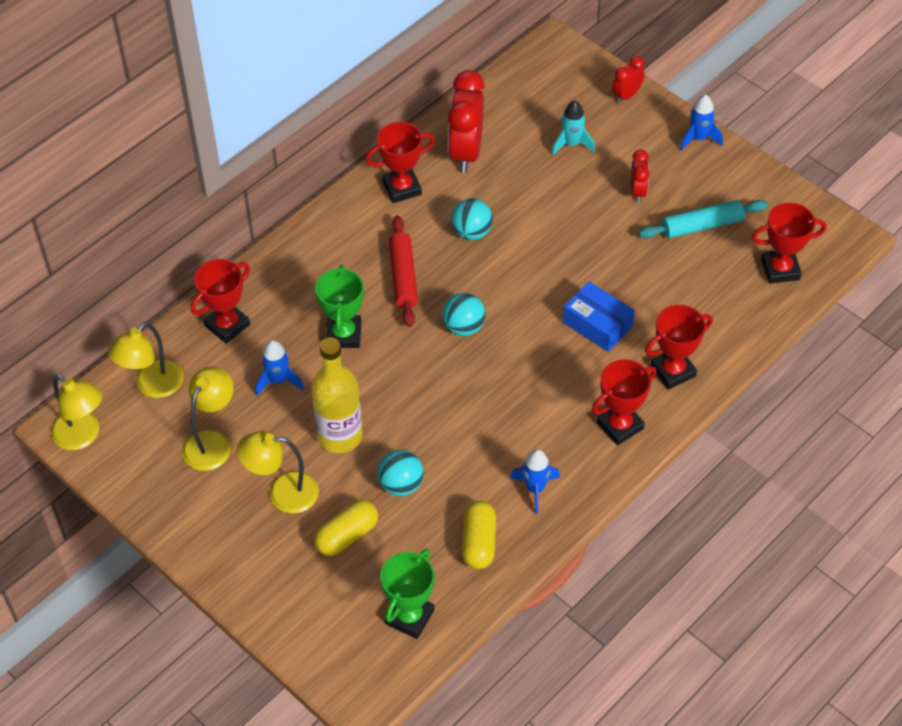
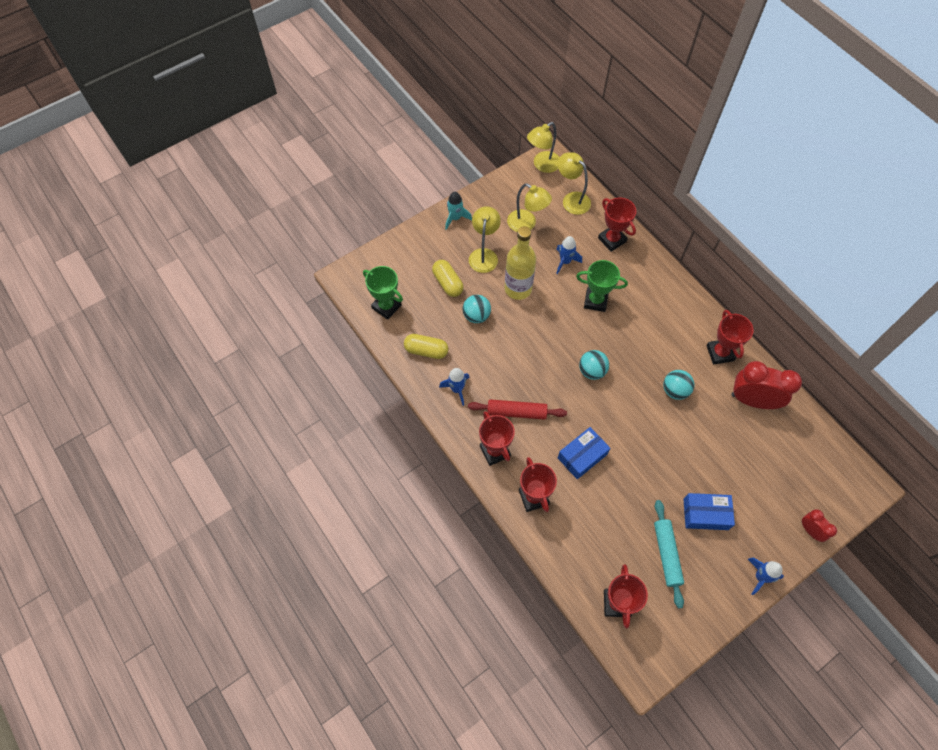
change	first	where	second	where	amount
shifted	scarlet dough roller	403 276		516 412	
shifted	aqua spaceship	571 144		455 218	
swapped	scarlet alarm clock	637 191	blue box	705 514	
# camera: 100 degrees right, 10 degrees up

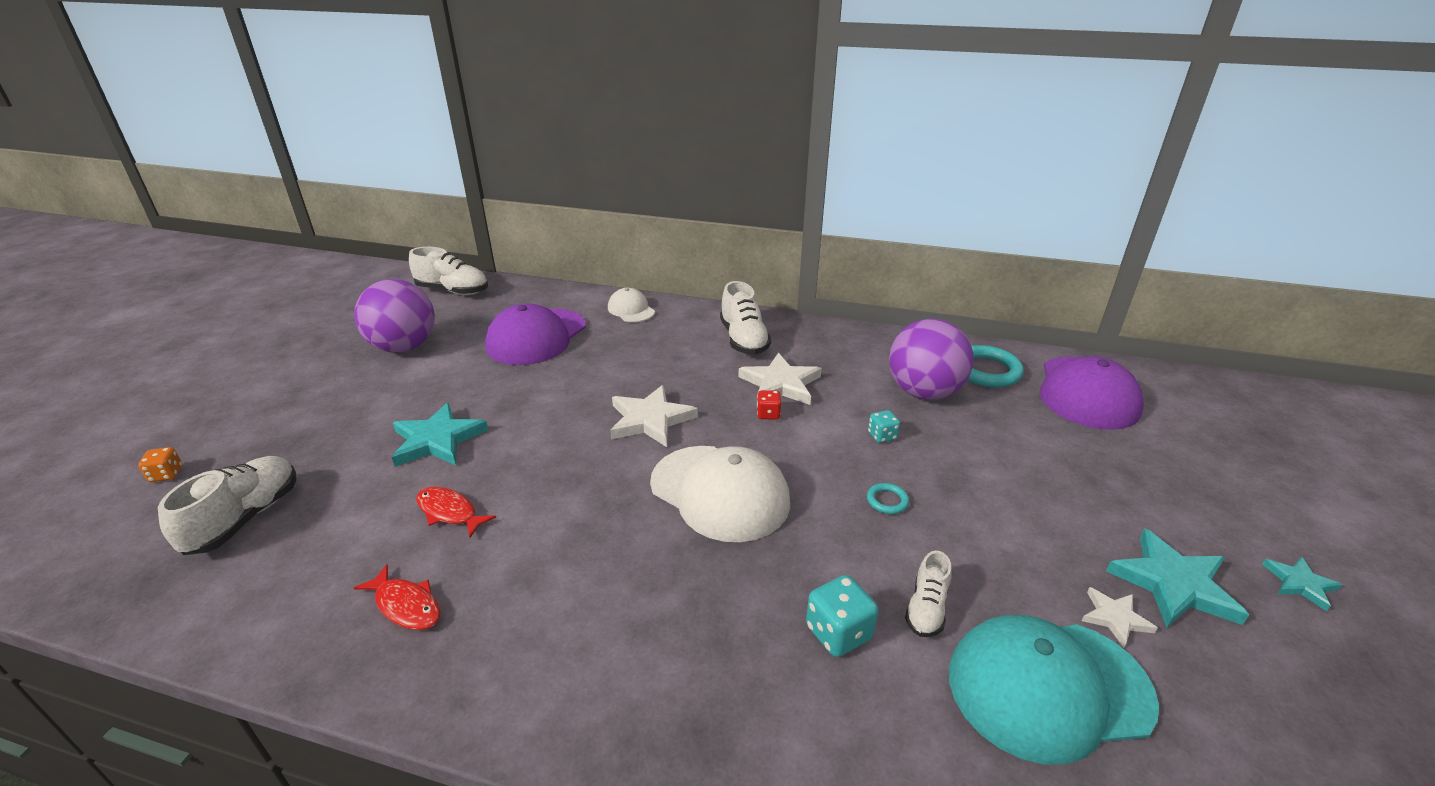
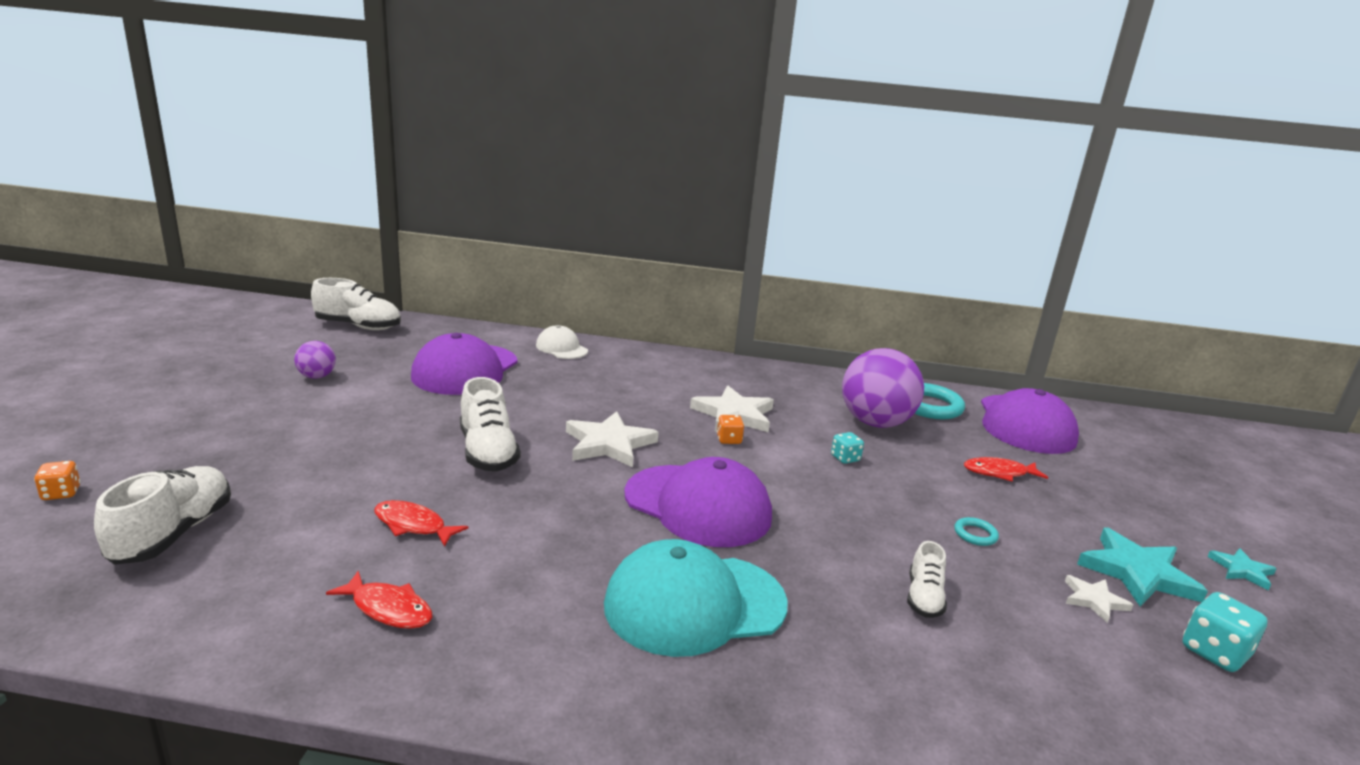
change	first	where	second	where	amount
gone	aqua star shape	437 440			
new			scarlet fish	999 473	
shifted	snow-white sneaker	743 340		488 452	
shifted	aqua dice	838 633		1214 652	
shifted	aqua hoop	887 501		975 534	
shifted	aqua baseball cap	1048 687		694 604	
repainted	snow-white baseball cap	720 492	royal purple baseball cap	698 505	
repainted	scarlet dice	768 414	orange dice	729 440	
scaled	royal purple play ball	404 347		317 376	x0.48
# camera: 10 degrees left, 10 degrees down

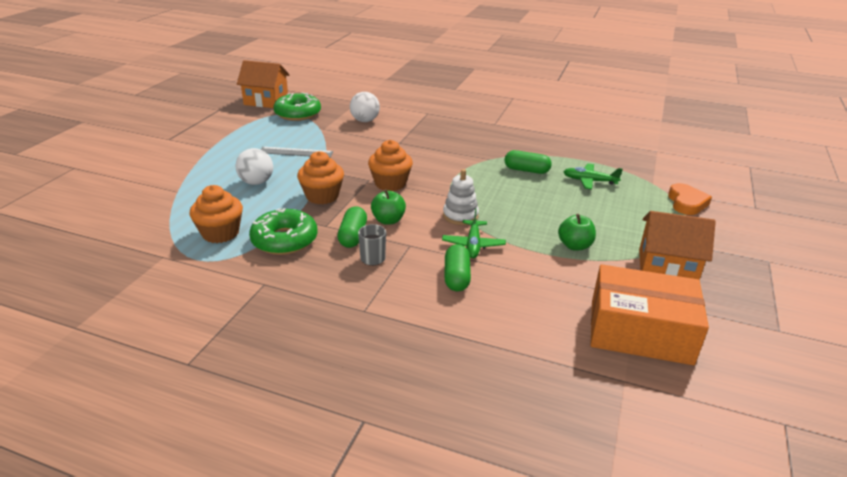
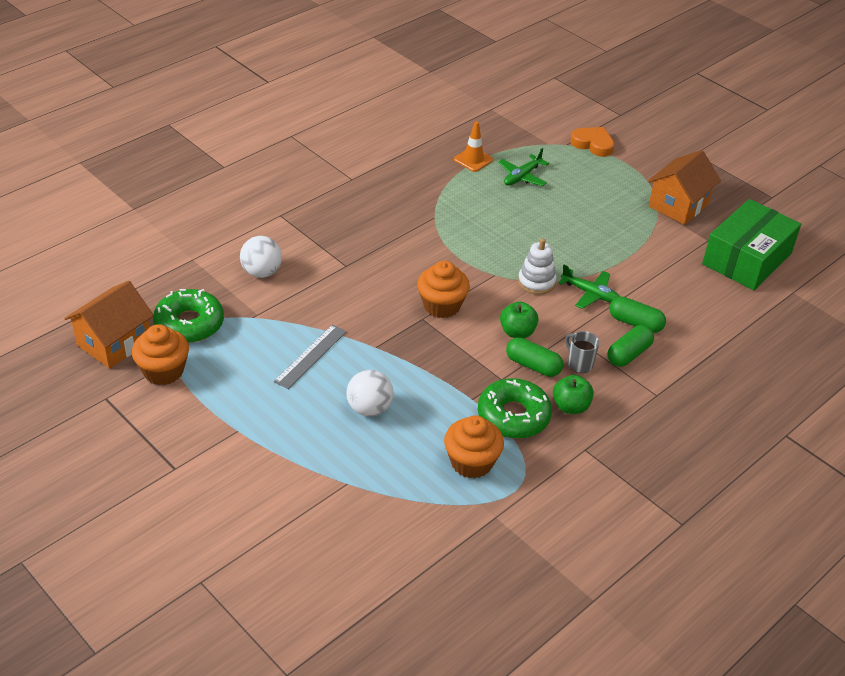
change	first	where	second	where	amount
new			orange road cone	473 160	
shifted	orange muffin	322 196		163 371	
shifted	leaf-green pill	526 170		628 354	
shifted	leaf-green apple fruit	574 246		570 406	
repainted	orange box	640 331	leaf-green box	747 259	
# camera: 65 degrees left, 10 degrees up

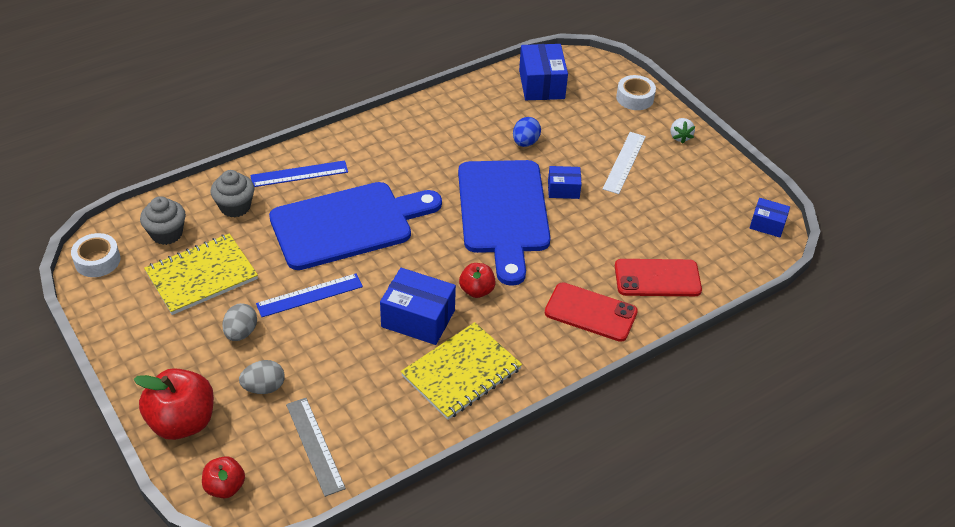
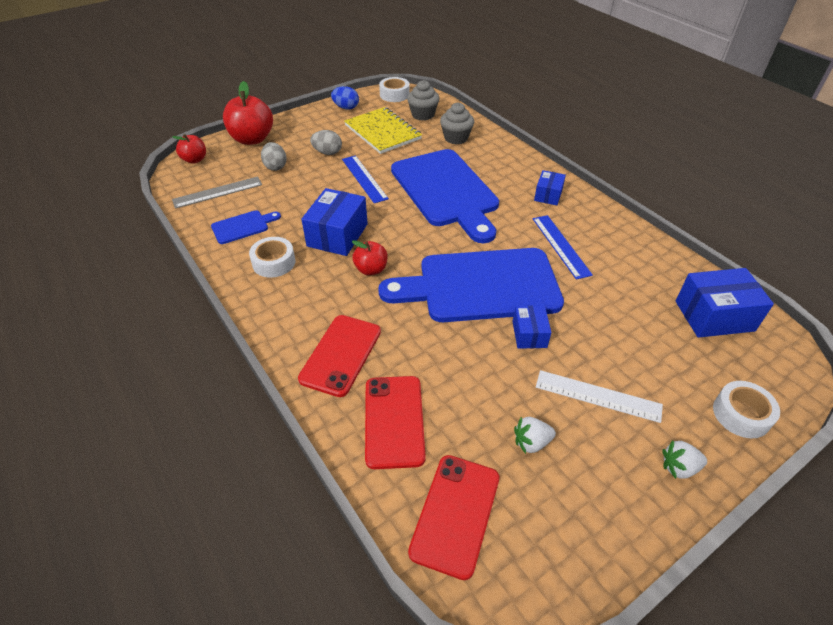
change	first	where	second	where	amount
new			blue bread board	243 226	
new			scarlet smartphone	455 514	
new			snow-white toy strawberry	531 442	
shifted	blue measuring stick	299 174		561 246	
shifted	blue toy egg	525 142		346 108	
shifted	blue box	767 224		548 195	
swapped	bright yellow notepad	461 372	snow-white tape	274 262	
# camera: 90 degrees right, 0 degrees up

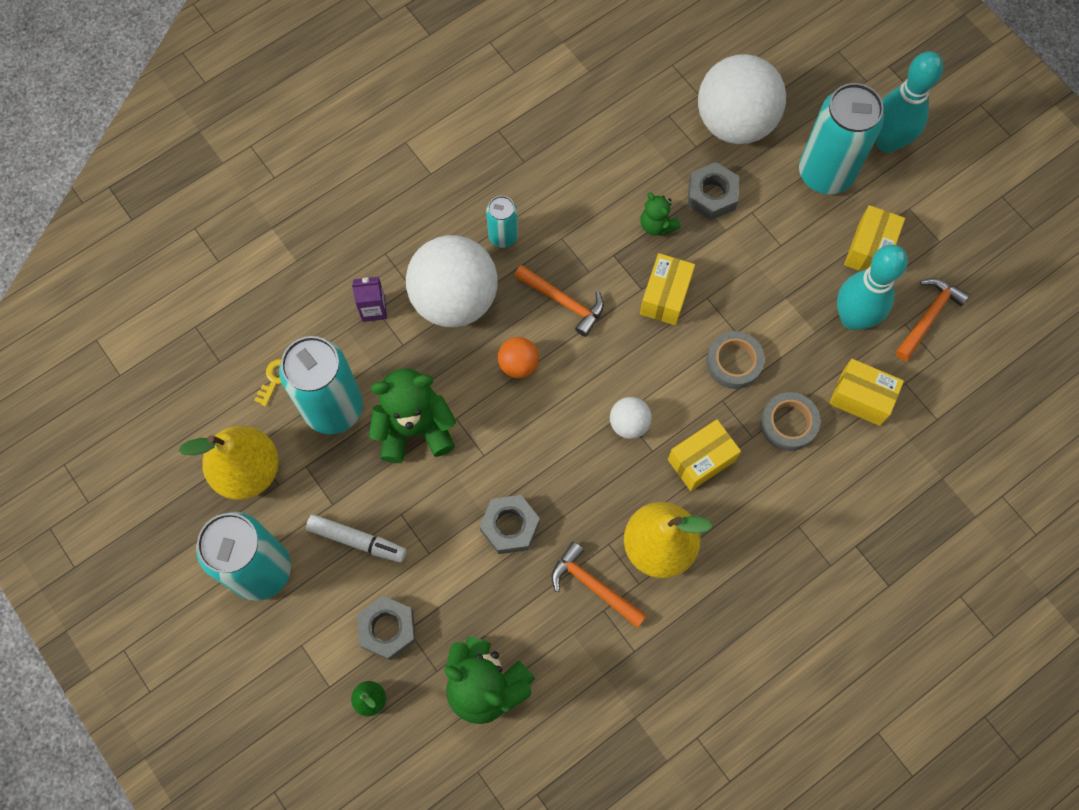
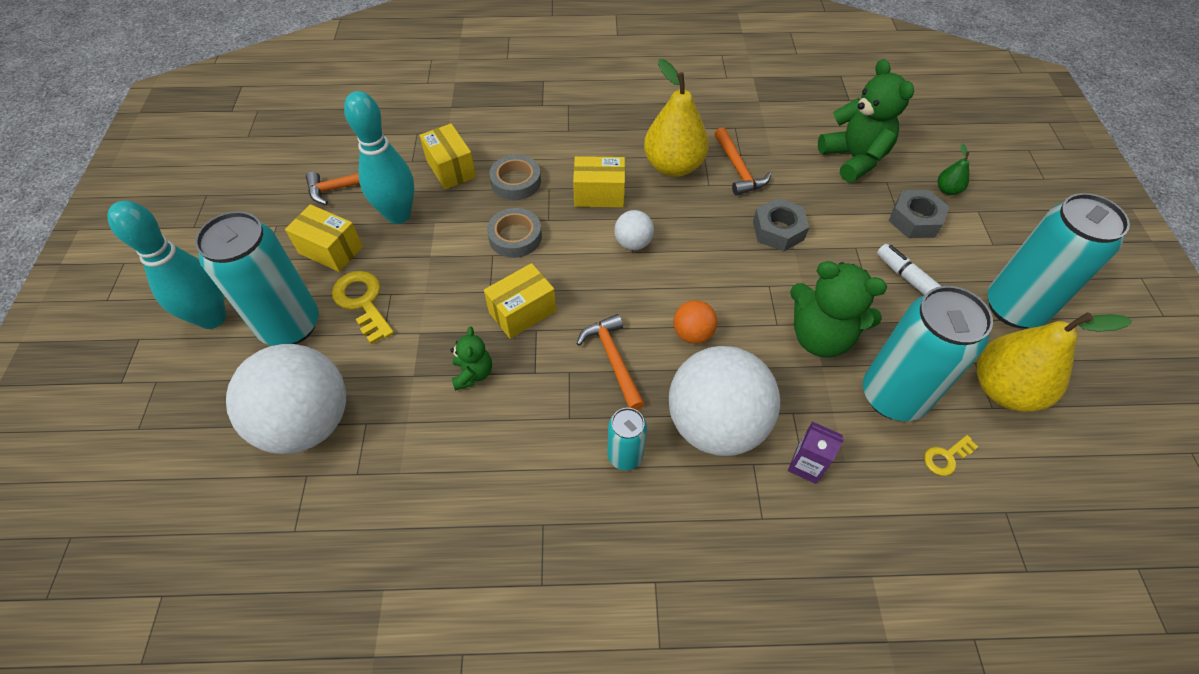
change	first	where	second	where	amount
gone	grey nut	712 195			
new			bright yellow latchkey	362 302	
rotated	bright yellow box	869 249		331 250	60 degrees clockwise
# camera: 145 degrees left, 15 degrees down

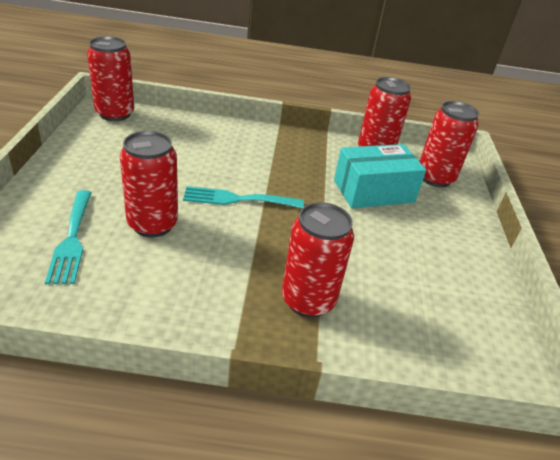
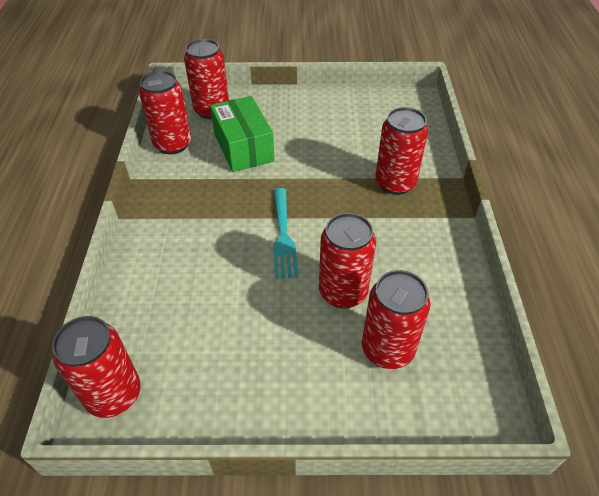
change	first	where	second	where	amount
swapped	aqua fork	72 239	scarlet tin	387 349	
repainted	aqua box	373 191	leaf-green box	243 147	
# camera: 90 degrees left, 10 degrees up

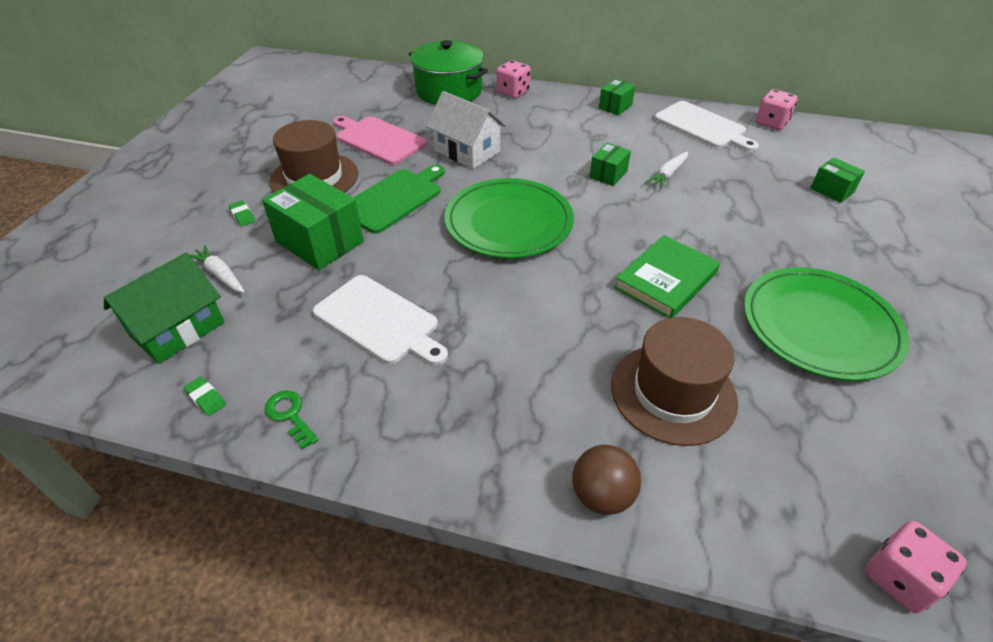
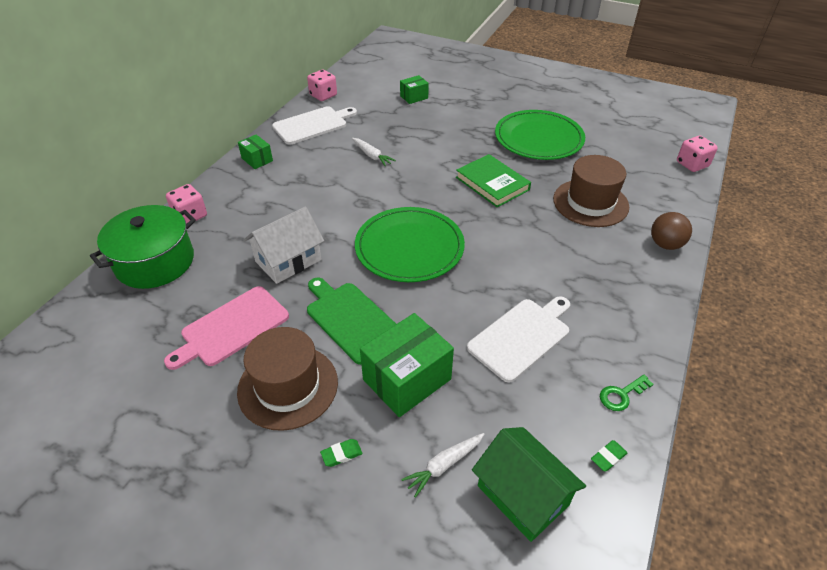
change	first	where	second	where	amount
gone	leaf-green box	608 174			
# camera: 80 degrees left, 0 degrees up

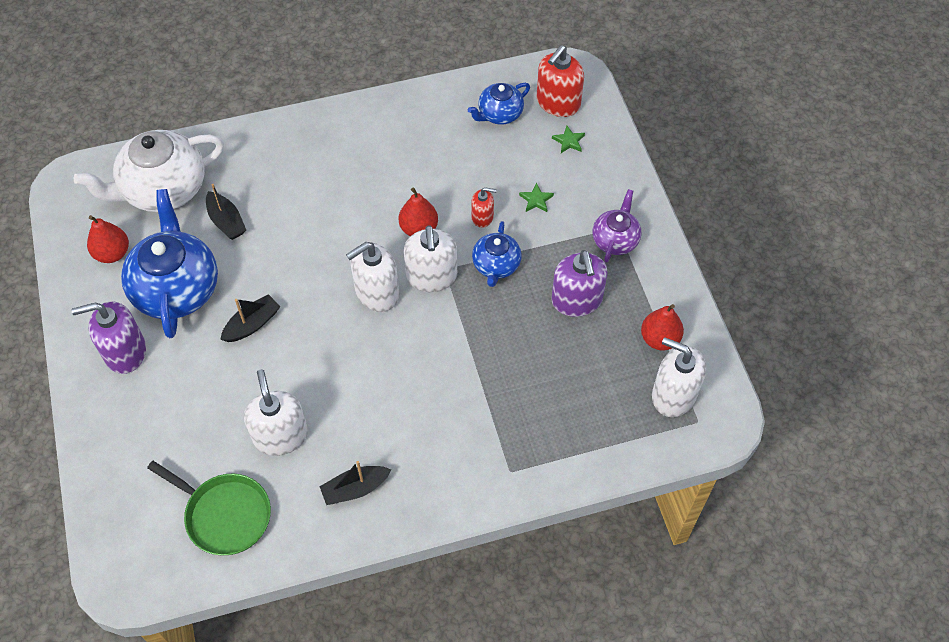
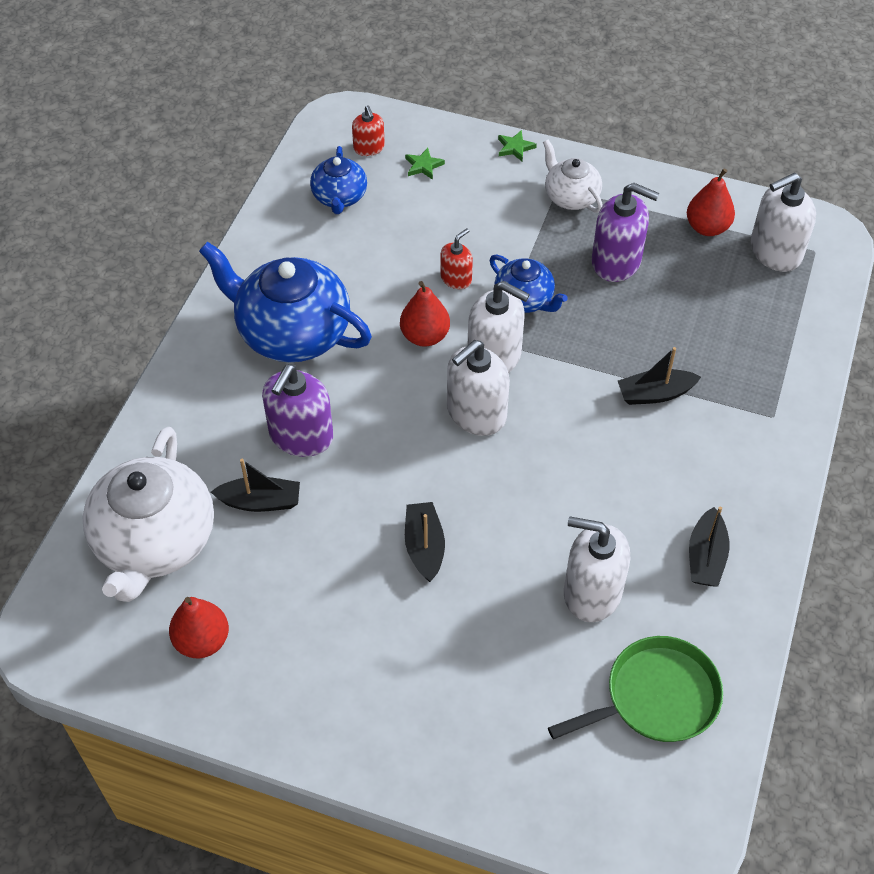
change	first	where	second	where	amount
new			ebony boat	655 394	
shifted	royal purple pump bottle	125 352		301 436	
shifted	blue china teapot	176 288		292 332	
shifted	leaf-green star shape	536 200		515 147	
repainted	royal purple china teapot	615 240	snow-white china teapot	570 197	
rotated	snow-white pump bottle	377 293		476 413	45 degrees clockwise
scaled	scarlet pump bottle	558 103		369 148	x0.56
# camera: 55 degrees left, 5 degrees down

